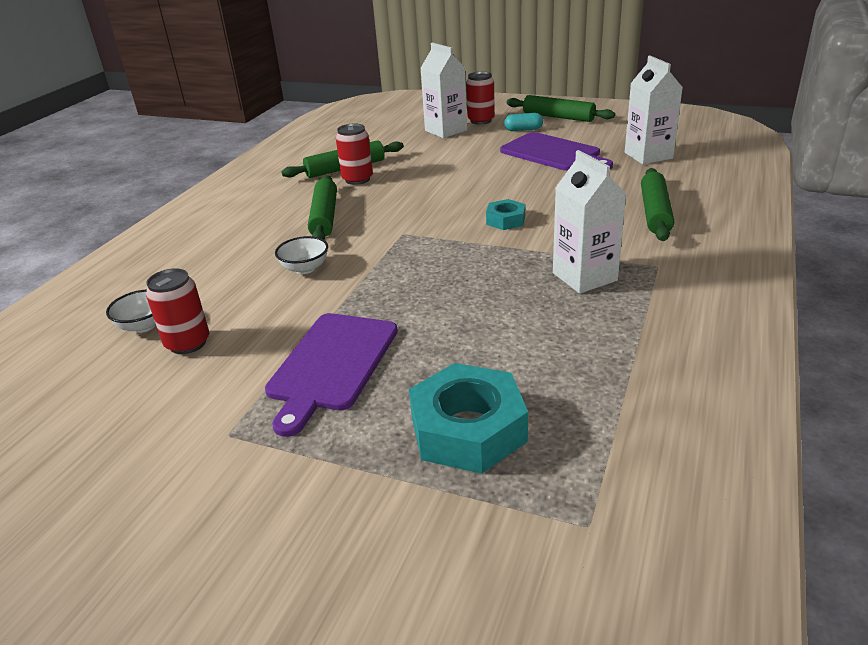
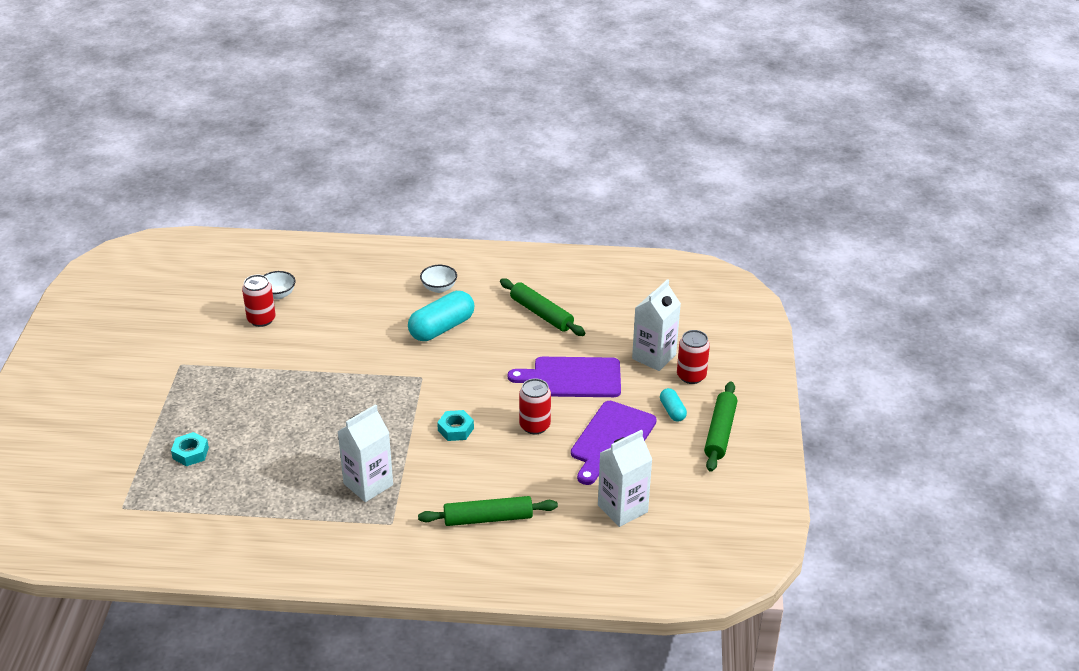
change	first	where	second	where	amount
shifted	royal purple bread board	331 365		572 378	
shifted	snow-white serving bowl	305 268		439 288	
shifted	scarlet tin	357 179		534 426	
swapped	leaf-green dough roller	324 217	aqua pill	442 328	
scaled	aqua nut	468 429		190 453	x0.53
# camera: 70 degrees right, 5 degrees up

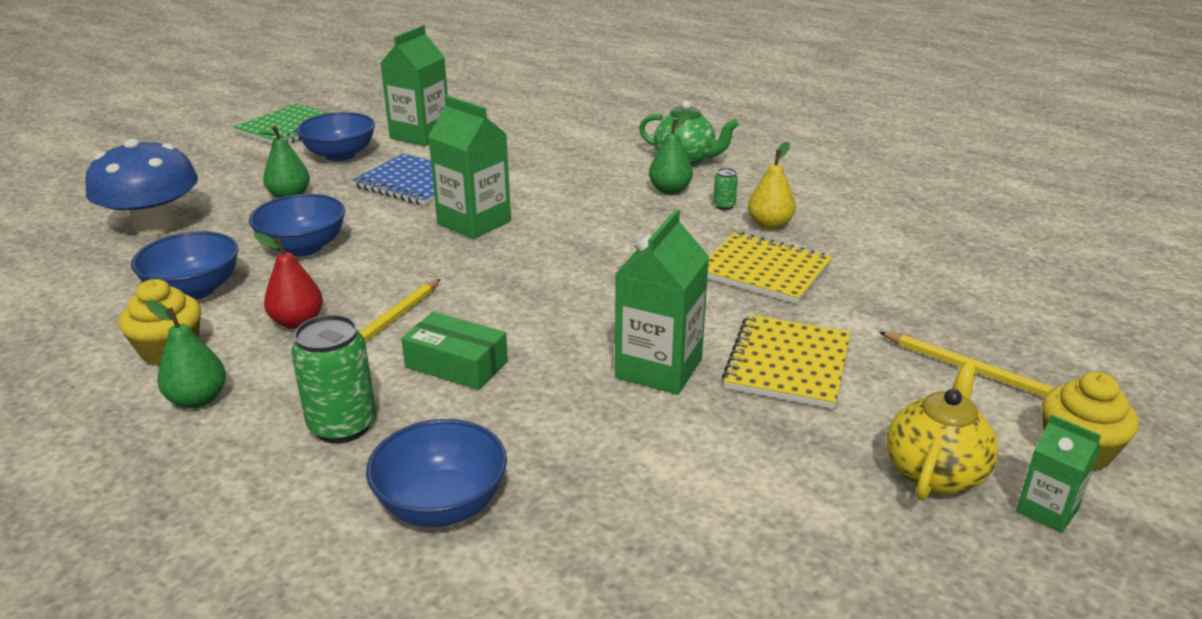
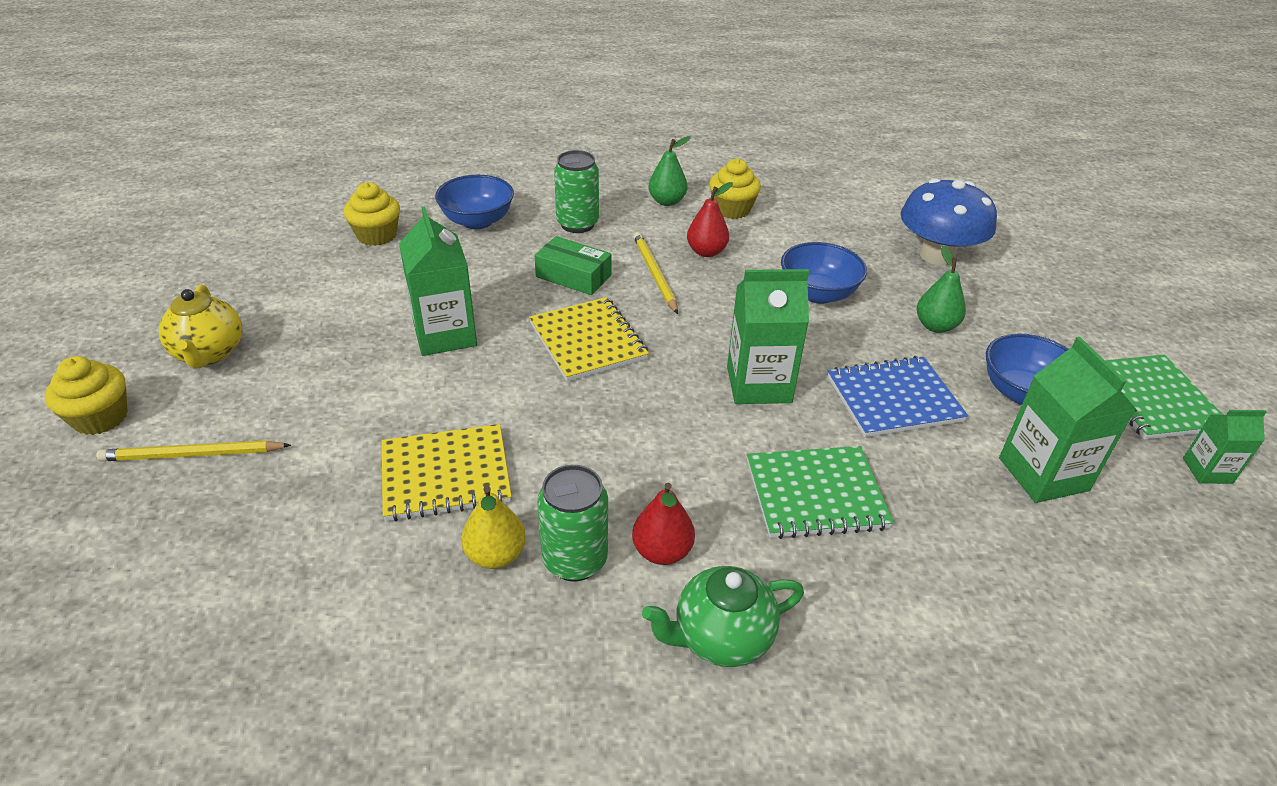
change	first	where	second	where	amount
gone	blue serving bowl	194 290			
new			bright yellow muffin	377 235	
new			leaf-green notepad	816 494	
shifted	bright yellow notepad	787 364		588 341	
shifted	leaf-green carton	1047 510		1207 471	
repainted	leaf-green toy pear	670 190	scarlet toy pear	662 551	
rotated	leaf-green box	456 364		573 276	45 degrees clockwise
scaled	leaf-green tin	724 206		575 560	x2.12
# camera: 135 degrees right, 10 degrees up

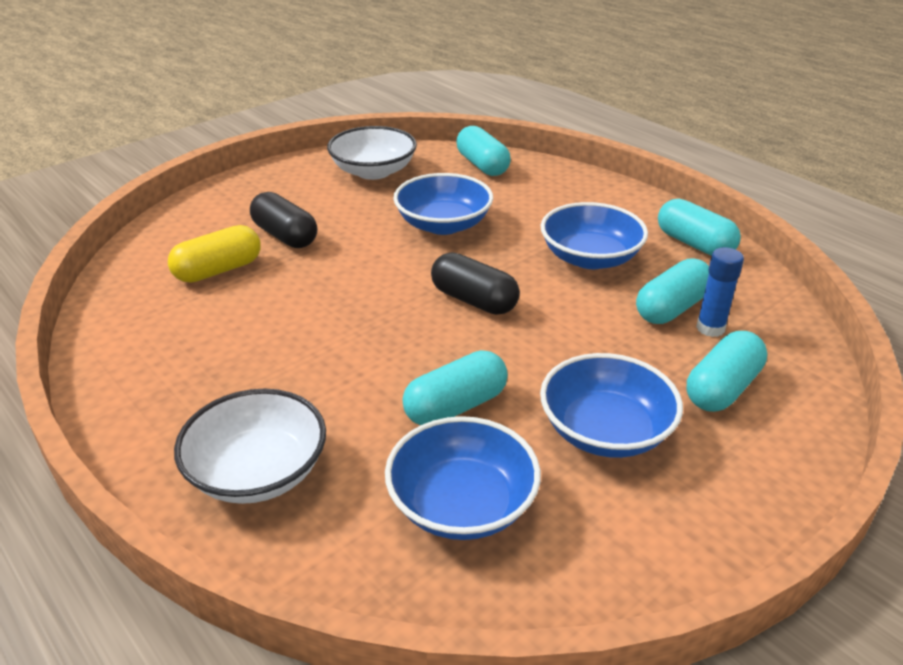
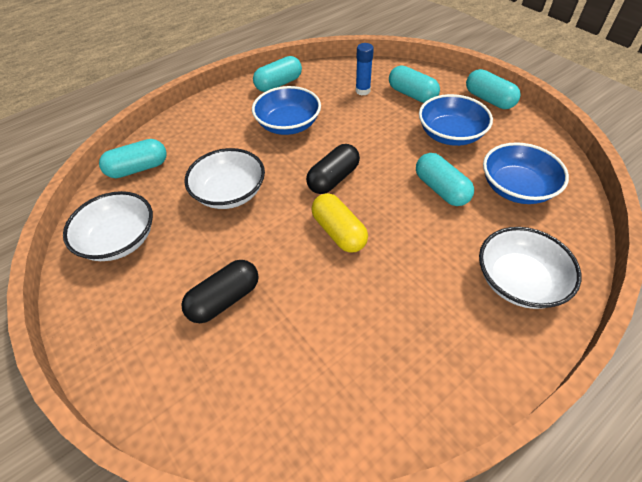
change	first	where	second	where	amount
shifted	bright yellow pill	218 270		338 232	
shifted	aqua pill	671 308		489 99	
repainted	blue serving bowl	443 224	snow-white serving bowl	229 193	
# camera: 85 degrees left, 15 degrees up

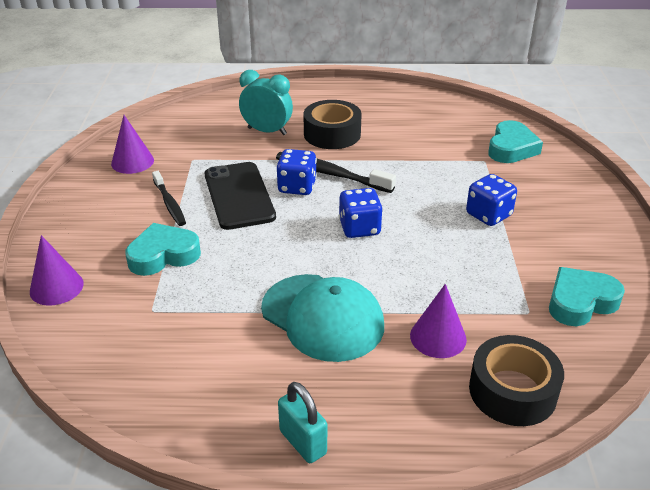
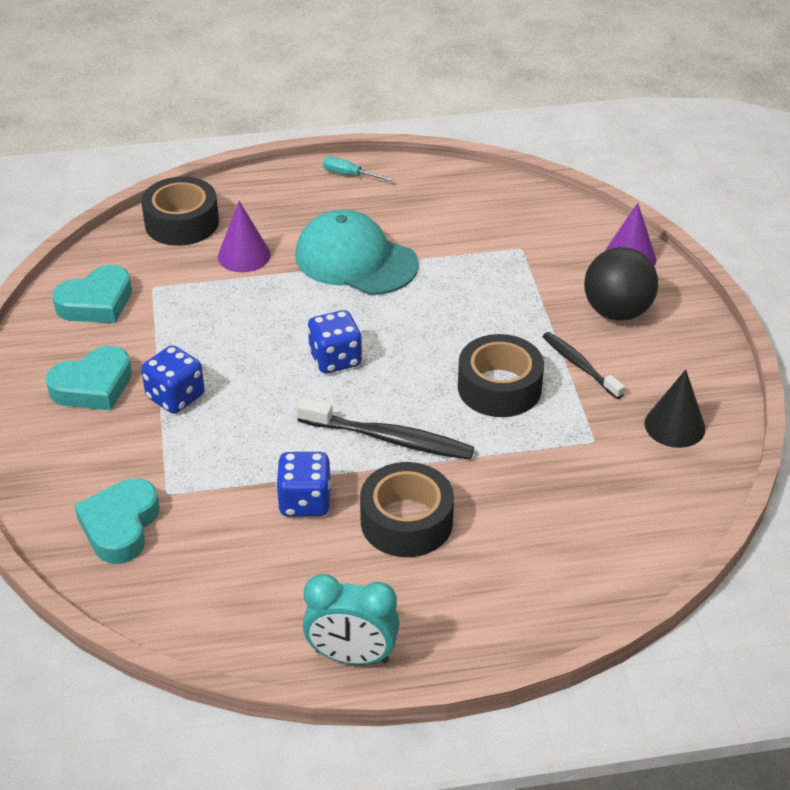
change	first	where	second	where	amount
new			ebony play ball	617 311	
shifted	aqua heart	163 255		93 386	
shifted	aqua alarm clock	267 131		352 656	
shifted	blue dice	297 187		305 502	
swapped	ebony smartphone	239 196	ebony tape	499 387	
swapped	aqua small lock	303 442	aqua hand screwdriver	349 175	
repainted	royal purple solid cone	132 162	ebony solid cone	674 426	
# camera: 170 degrees right, 5 degrees up

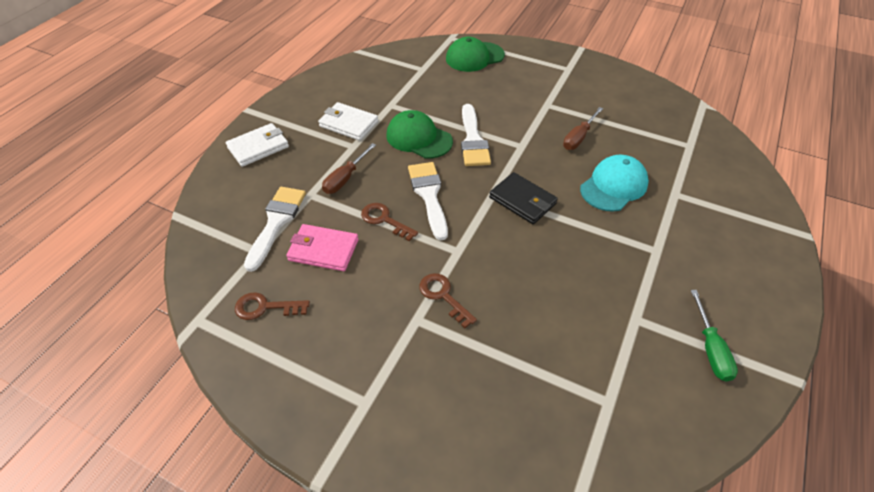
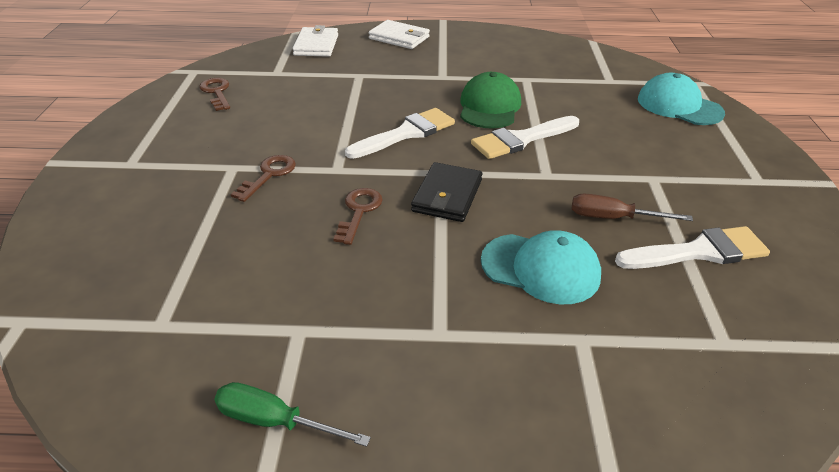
change	first	where	second	where	amount
gone	pink wallet	323 250			
gone	brown hand screwdriver	345 178			
shifted	snow-white brush	276 222		699 252	
shifted	snow-white wallet	348 124		316 45	
shifted	brown latchkey	384 220		359 211	
repainted	leaf-green baseball cap	474 57	aqua baseball cap	679 106	
rotated	leaf-green hand screwdriver	710 348		275 421	45 degrees clockwise
# camera: 65 degrees right, 10 degrees down

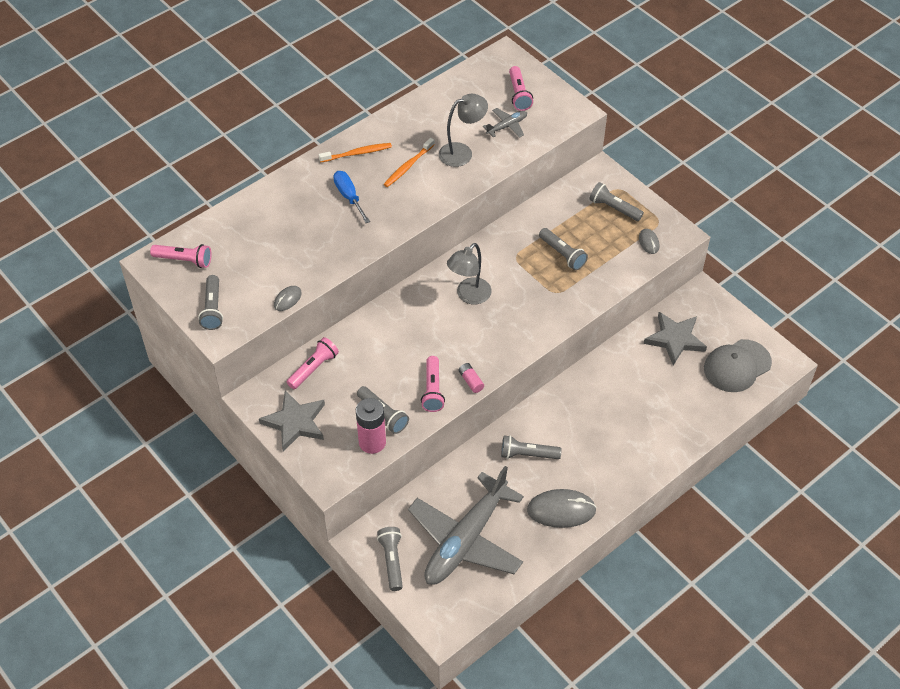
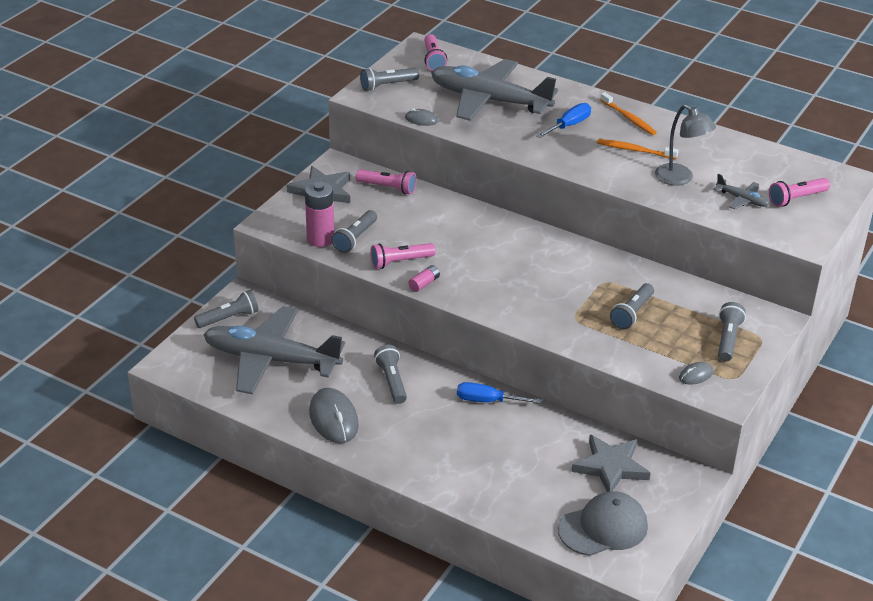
change	first	where	second	where	amount
gone	grey reading lamp	469 296			
new			grey aeroplane	489 100	
new			blue hand screwdriver	487 401	
rotated	grey baseball cap	737 366		603 527	120 degrees clockwise
# camera: 70 degrees right, 15 degrees down

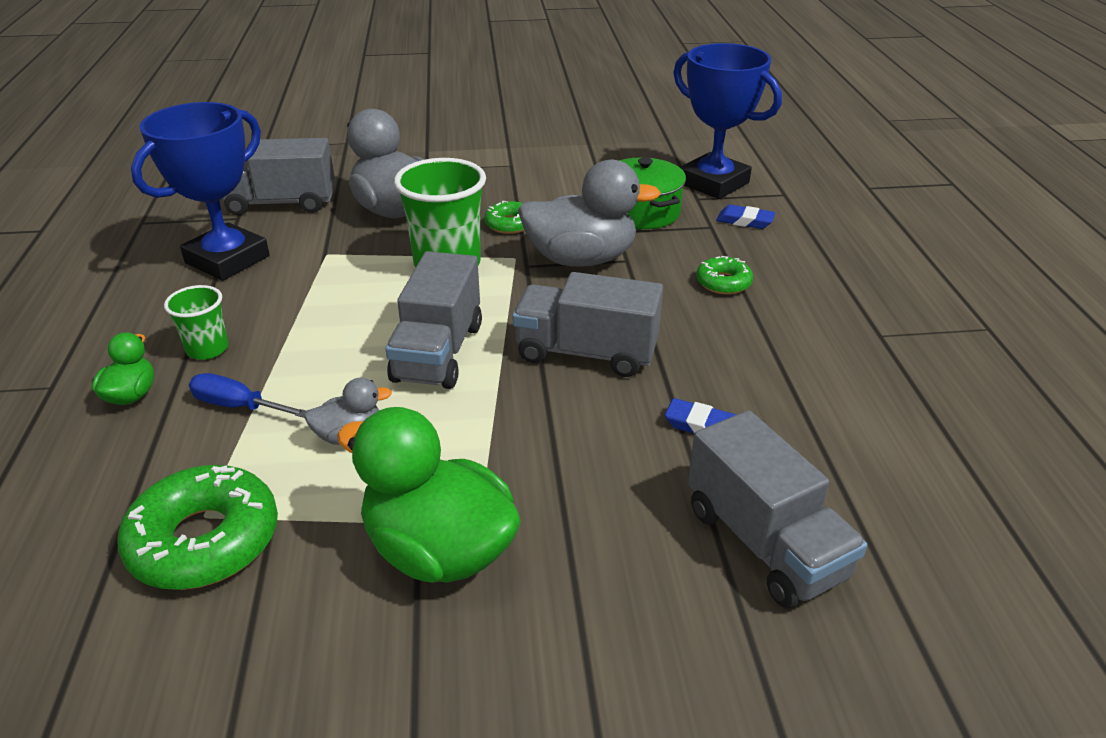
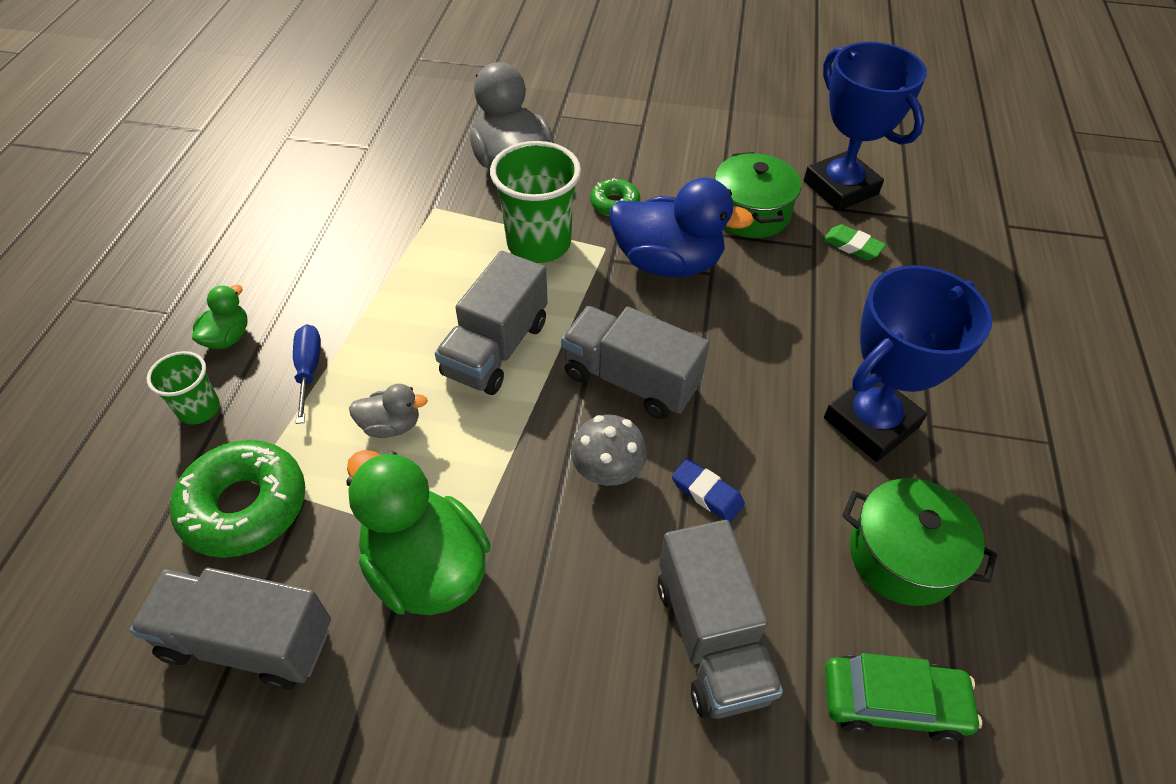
change	first	where	second	where	amount
gone	leaf-green donut	723 282			
new			grey toadstool	607 471	
new			leaf-green car	892 702	
new			leaf-green cooking pot	902 556	
shifted	blue award cup	227 259		870 422	
shifted	leaf-green tumbler	207 349		199 409	
shifted	grey lorry	281 203		248 640	
repainted	grey duck	581 259	blue duck	667 263	
repainted	blue pencil eraser	745 221	leaf-green pencil eraser	852 246	
rotated	blue hand screwdriver	238 406		309 370	45 degrees clockwise
# camera: 15 degrees right, 15 degrees up

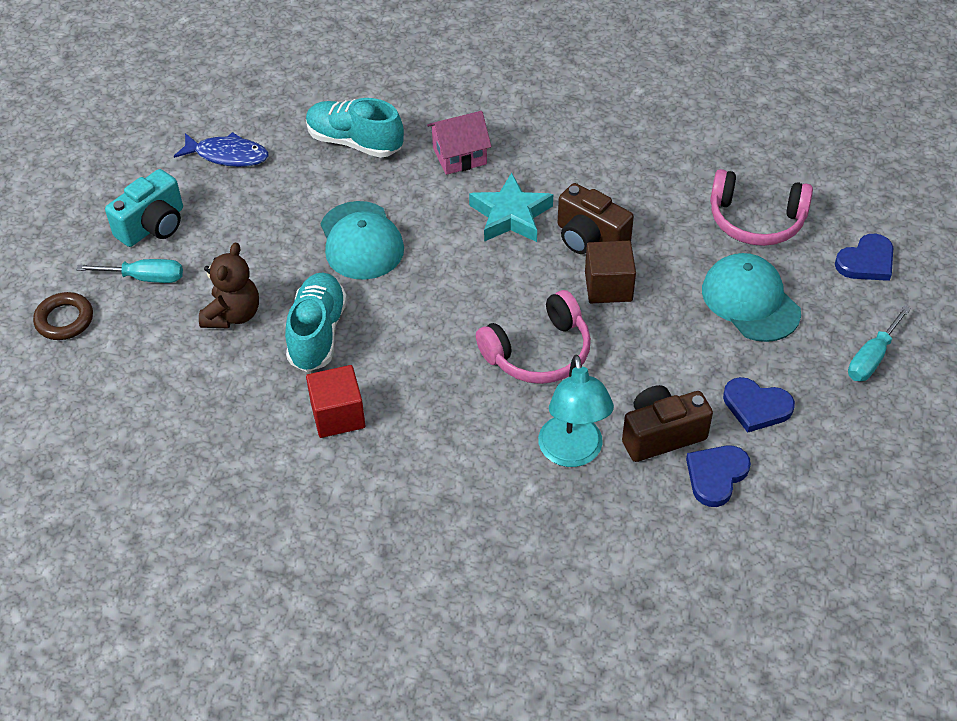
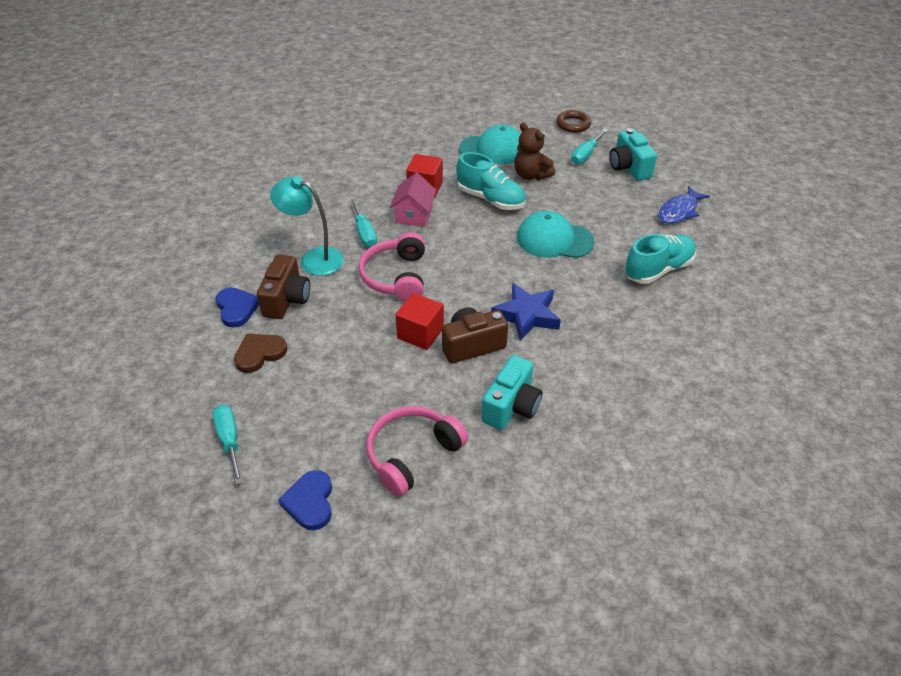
change	first	where	second	where	amount
new			aqua hand screwdriver	364 233	
new			aqua photo camera	511 406	
shifted	pink cottage	459 156		414 215	
shifted	aqua baseball cap	750 301		493 149	
repainted	aqua star shape	510 215	blue star shape	527 315	
repainted	brown solid cube	608 286	scarlet solid cube	420 333	
repainted	blue heart	756 406	brown heart	259 353	
# camera: 120 degrees right, 5 degrees down

